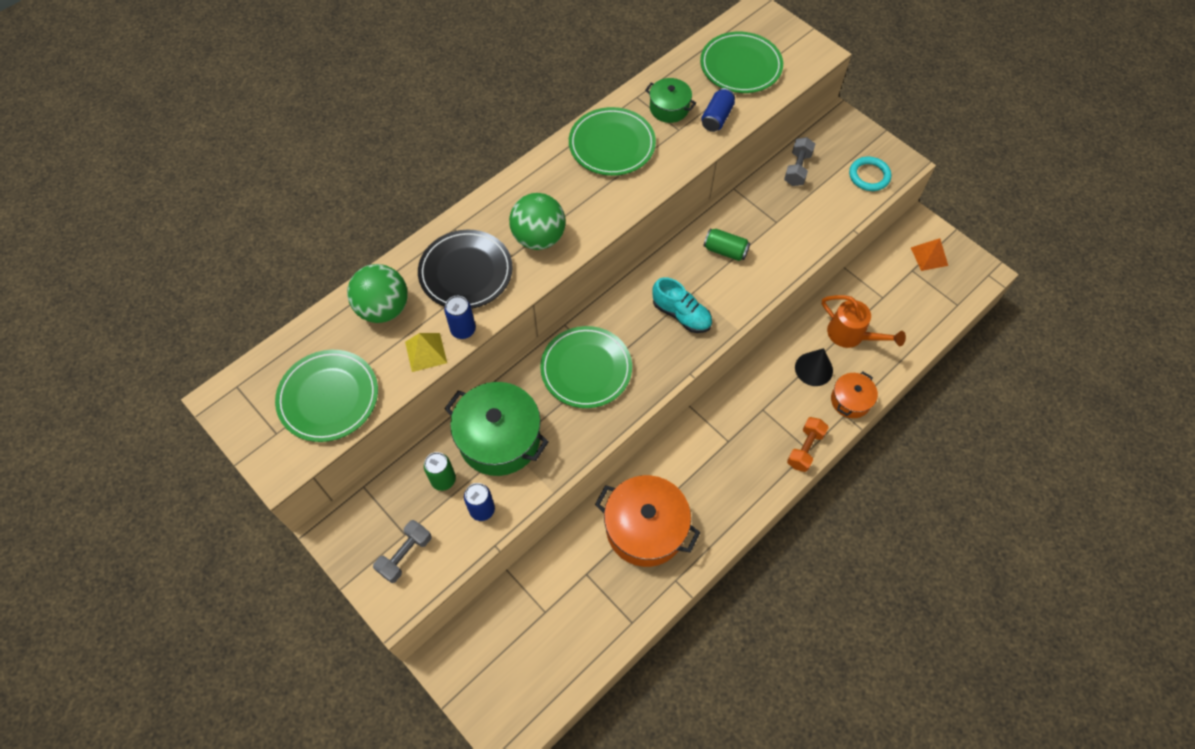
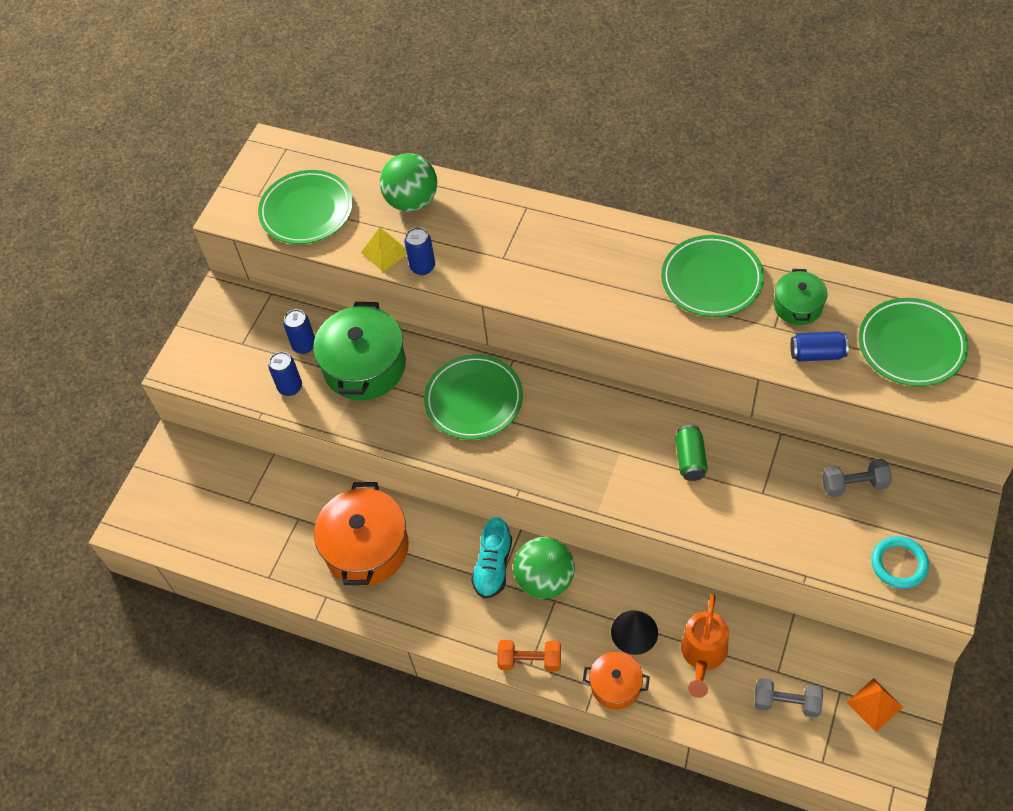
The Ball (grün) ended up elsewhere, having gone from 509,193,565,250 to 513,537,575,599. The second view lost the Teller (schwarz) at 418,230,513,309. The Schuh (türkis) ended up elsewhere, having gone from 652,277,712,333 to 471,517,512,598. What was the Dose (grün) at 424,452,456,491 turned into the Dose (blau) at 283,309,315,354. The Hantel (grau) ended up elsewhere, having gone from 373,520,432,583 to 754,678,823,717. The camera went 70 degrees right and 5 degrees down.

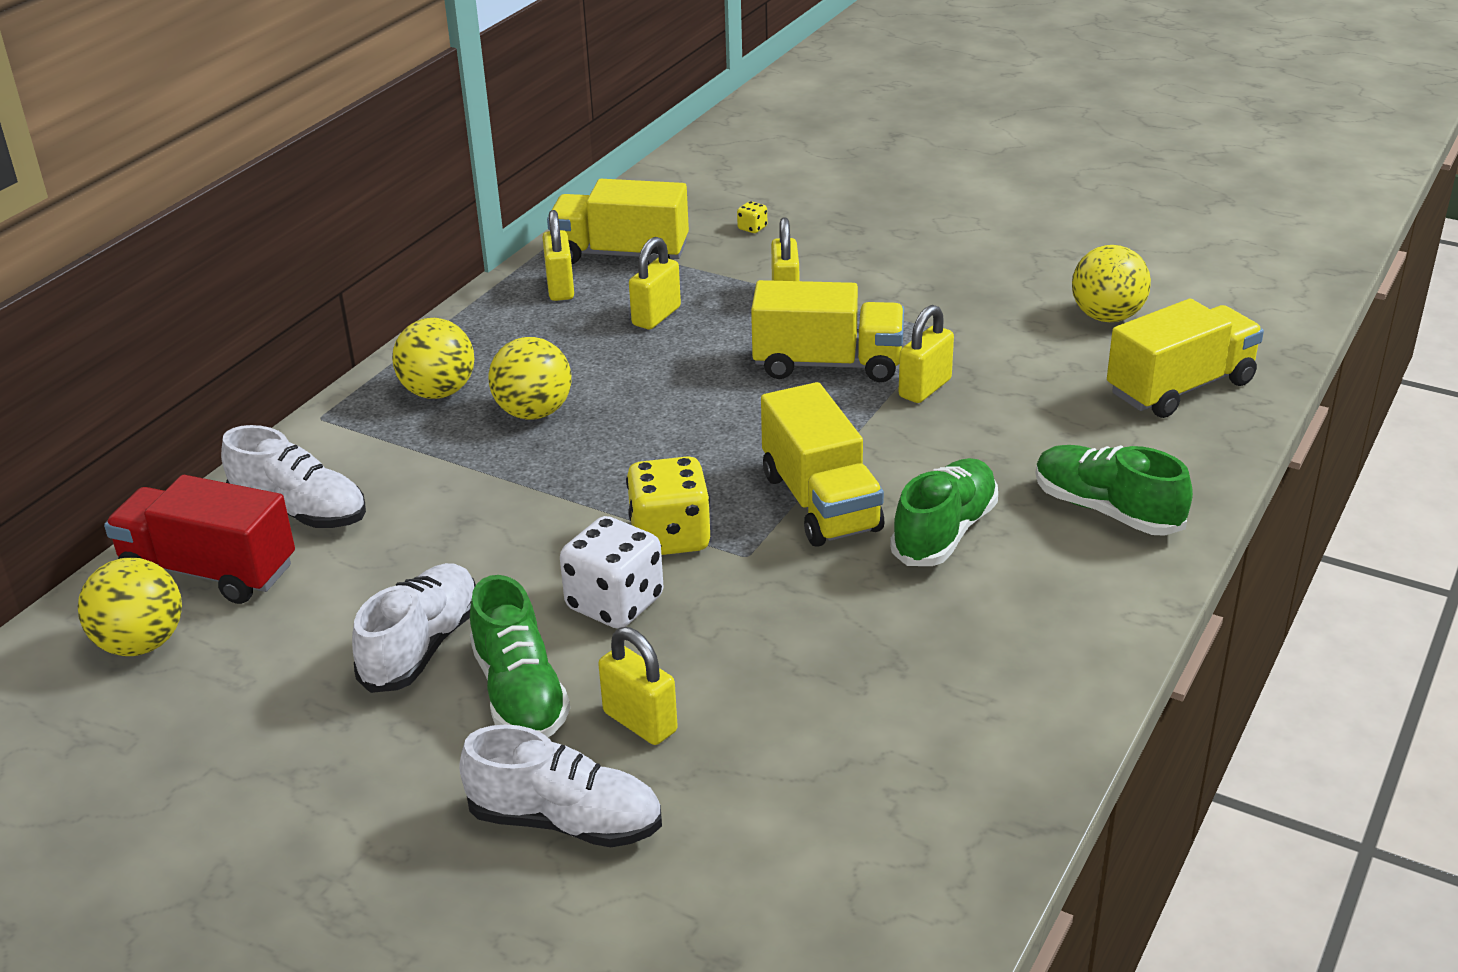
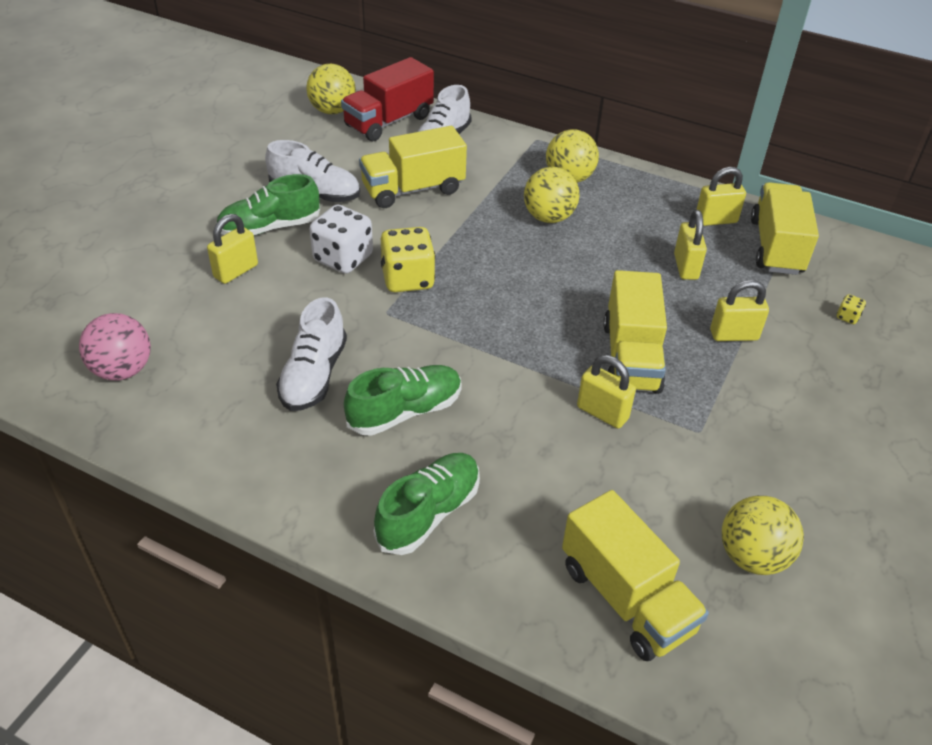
The Vorhängeschloss (gelb) at 629,237,681,329 ended up facing another way, 60 degrees clockwise from before. The Lastwagen (gelb) ended up elsewhere, having gone from 761,382,884,547 to 359,126,467,208. The Schuh (grün) at 890,458,998,566 ended up facing another way, 60 degrees counterclockwise from before. The Lastwagen (rot) at 104,475,295,604 ended up facing another way, 150 degrees counterclockwise from before. The Schuh (weiß) ended up elsewhere, having gone from 459,725,662,847 to 276,297,347,411. The second view gained the Ball (rosa) at 79,313,151,380. The camera went 85 degrees right and 10 degrees up.

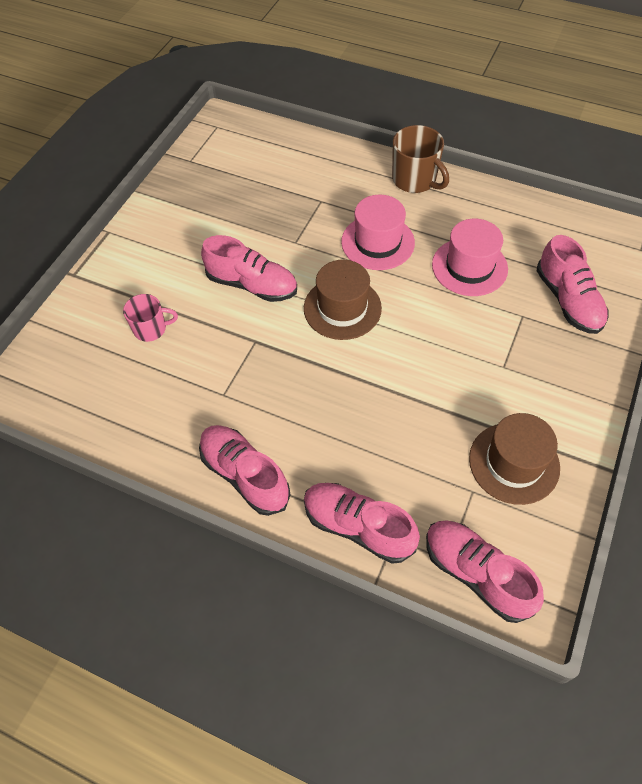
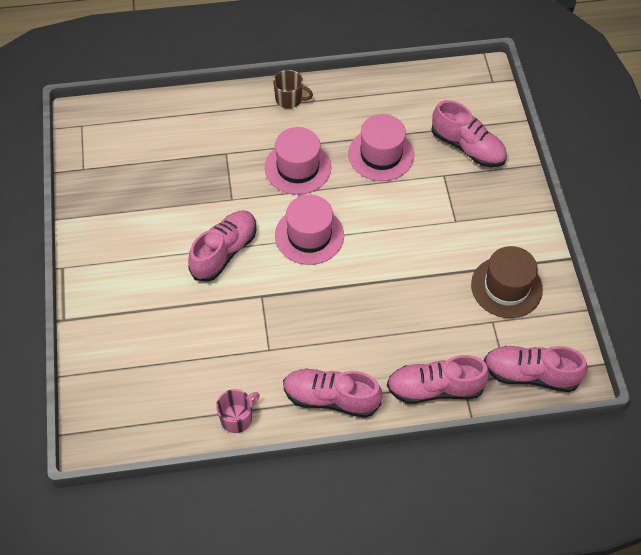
The size of the Tasse (braun) at 392,125,449,193 changed by a factor of 0.65. The Schuh (rosa) at 201,235,297,302 ended up facing another way, 45 degrees counterclockwise from before. What was the Hut (braun) at 304,260,382,340 turned into the Hut (rosa) at 275,195,344,265. The Tasse (rosa) ended up elsewhere, having gone from 123,294,178,342 to 216,389,260,433. The camera went 35 degrees left and 0 degrees up.

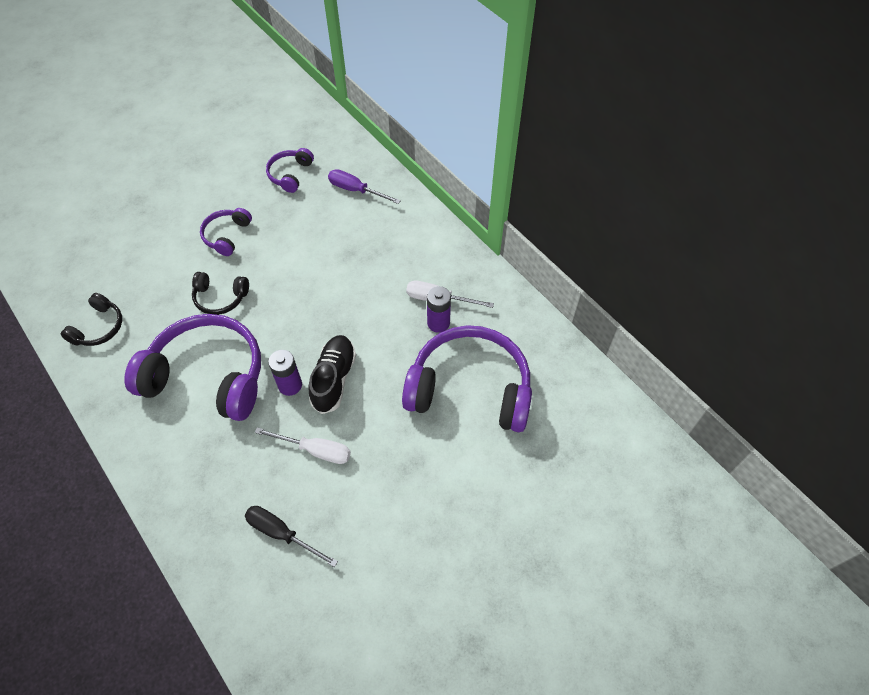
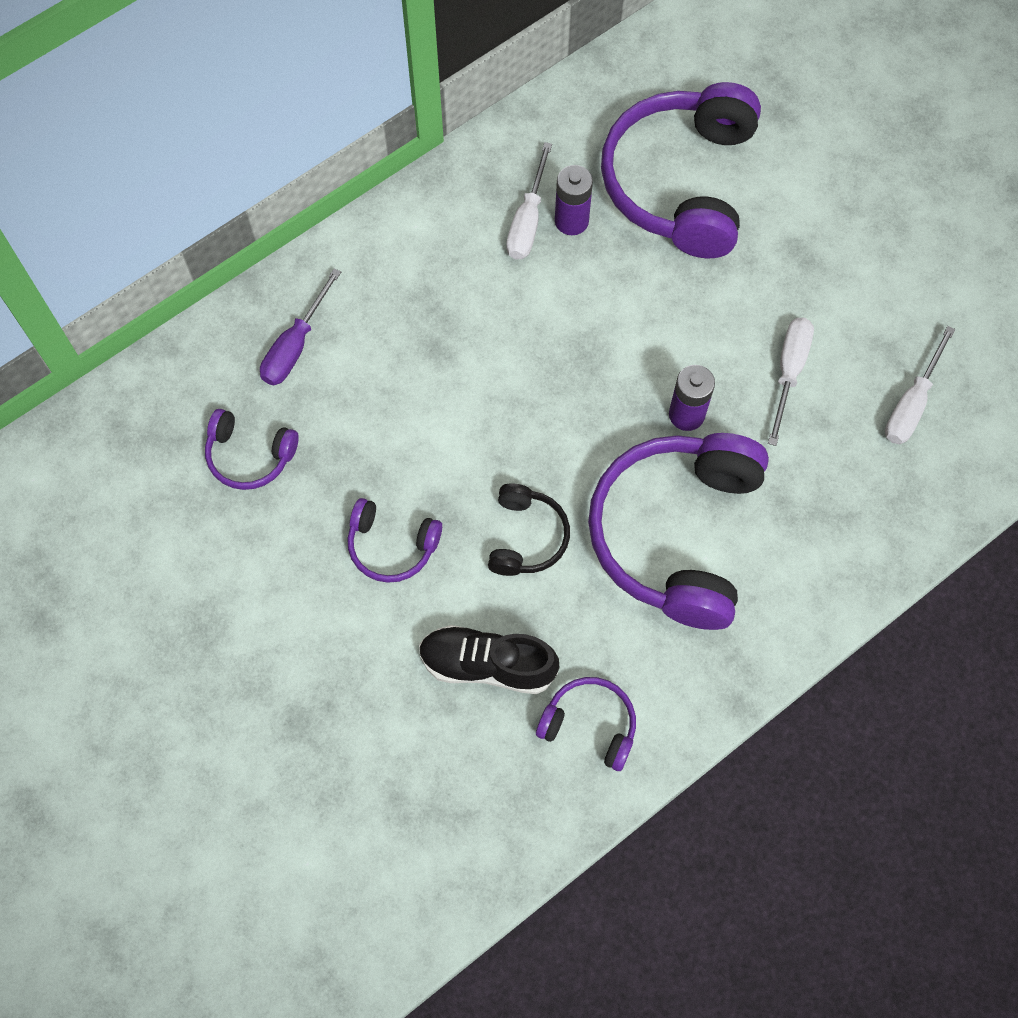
What was the Kopfhörer (schwarz) at 61,293,122,346 turned into the Kopfhörer (lila) at 536,677,636,771. The Schuh (schwarz) ended up elsewhere, having gone from 308,335,356,414 to 419,625,559,694. What was the Schraubenzieher (schwarz) at 245,506,338,567 turned into the Schraubenzieher (weiß) at 885,326,956,444. The camera went 90 degrees left and 10 degrees up.

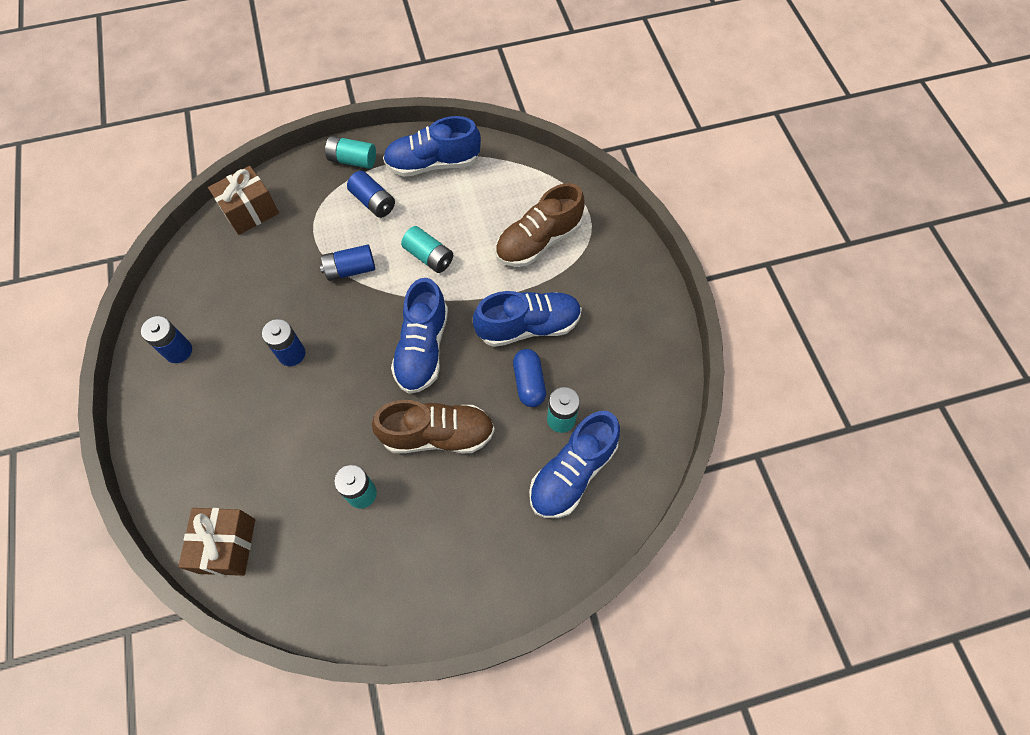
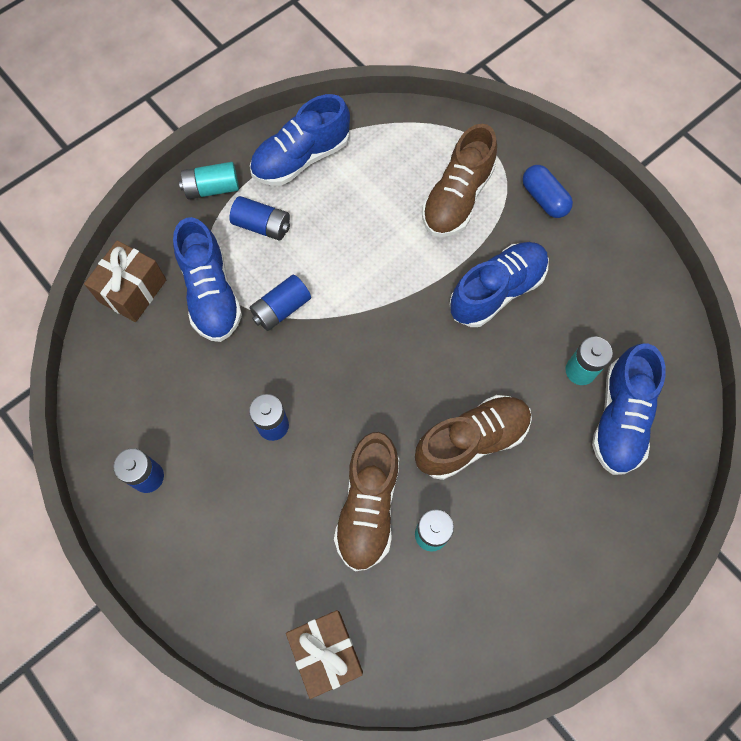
The second view lost the Batterie (türkis) at 401,226,453,273. The Schuh (blau) ended up elsewhere, having gone from 391,278,448,394 to 173,217,242,342. The Kapsel (blau) ended up elsewhere, having gone from 513,349,546,407 to 523,165,573,218. The second view gained the Schuh (braun) at 334,432,399,571. The camera went 25 degrees left and 5 degrees up.

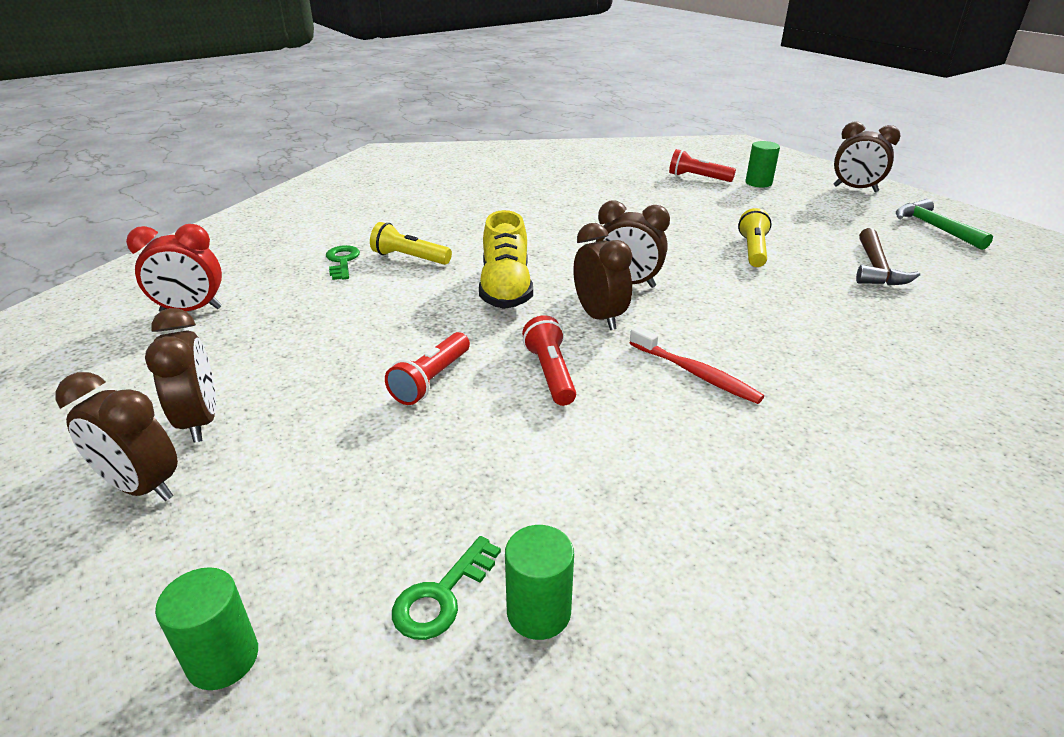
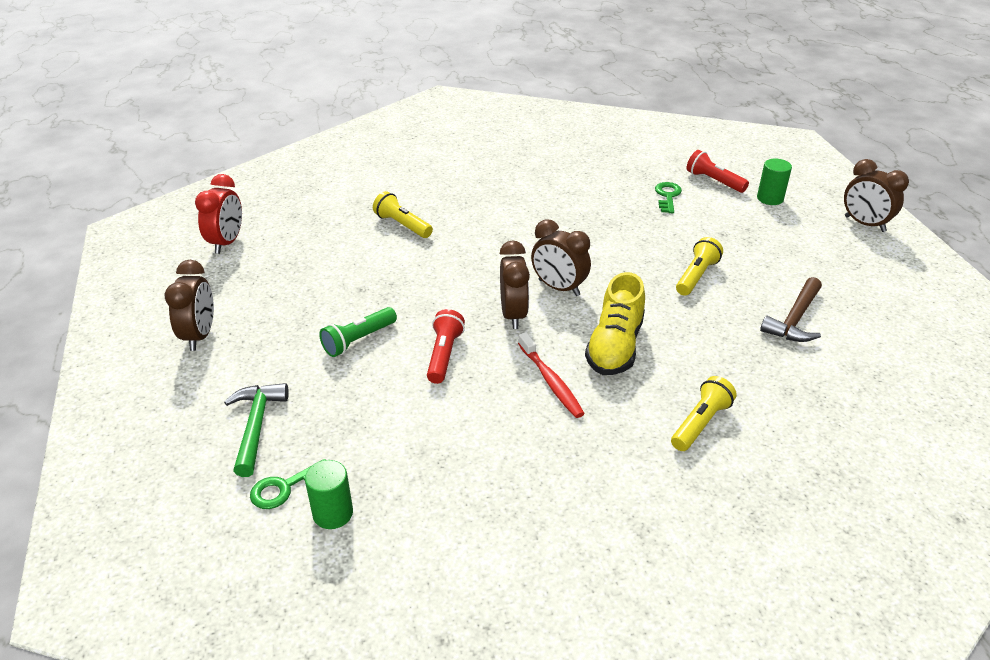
The Hammer (grün) ended up elsewhere, having gone from 896,199,993,250 to 224,383,289,477. The Schuh (gelb) ended up elsewhere, having gone from 479,210,533,309 to 585,272,645,375. The Wecker (rot) at 126,224,222,311 ended up facing another way, 90 degrees counterclockwise from before. The Schlüssel (grün) ended up elsewhere, having gone from 326,245,360,280 to 655,182,682,213. What was the Taschenlampe (rot) at 385,332,470,405 turned into the Taschenlampe (grün) at 319,307,397,357. The second view lost the Wecker (braun) at 56,372,178,501. The second view lost the Vollzylinder (grün) at 155,567,258,690. The second view gained the Taschenlampe (gelb) at 671,376,737,451. The camera went 20 degrees right and 5 degrees up.

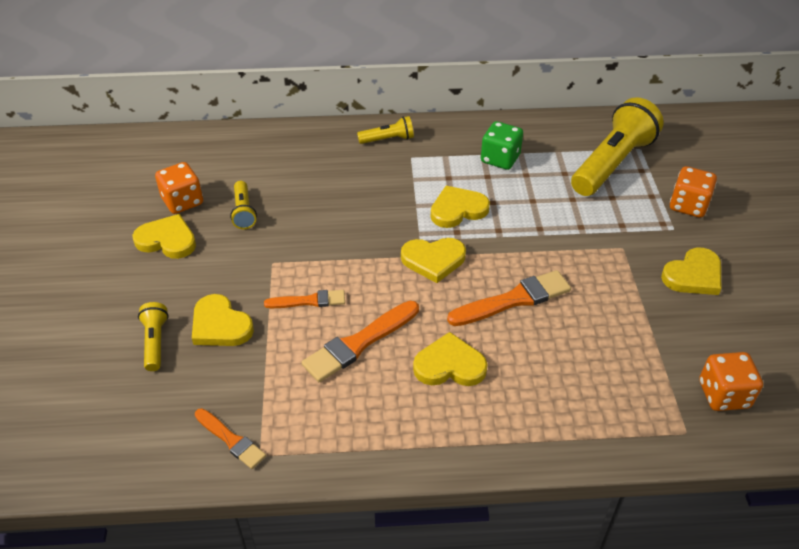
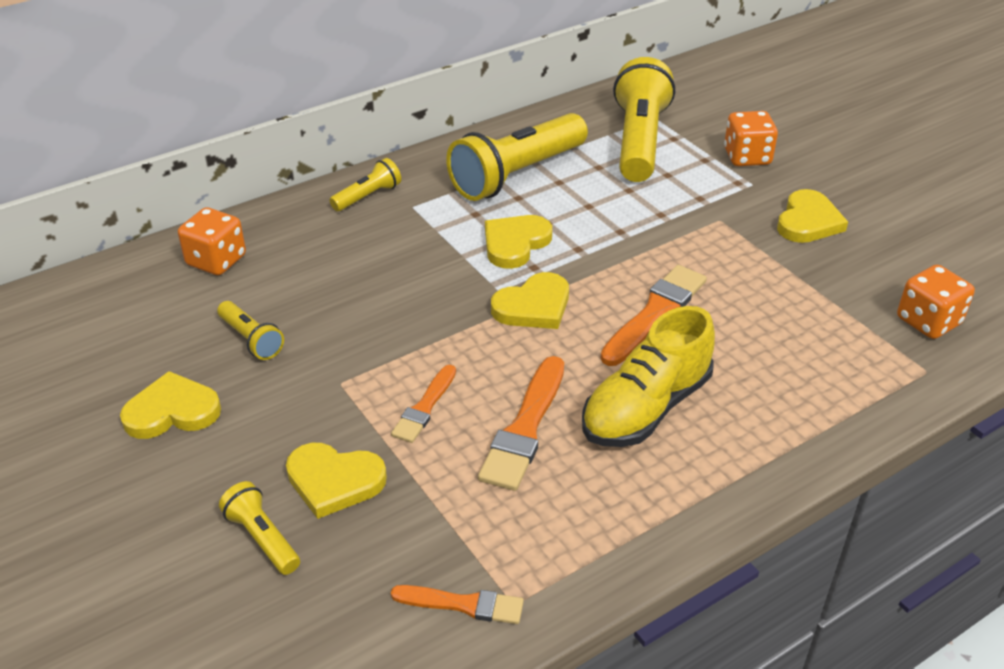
Where the Spielwürfel (grün) stood at 481,121,523,170, the Taschenlampe (gelb) came to stand at 446,113,588,201. The Spielwürfel (orange) ended up elsewhere, having gone from 155,162,203,214 to 178,207,246,275. The Pinsel (orange) at 264,290,345,308 ended up facing another way, 150 degrees clockwise from before. Where the Herz (gelb) stood at 413,332,488,386, the Schuh (gelb) came to stand at 582,306,715,447. The camera went 30 degrees left and 5 degrees down.

